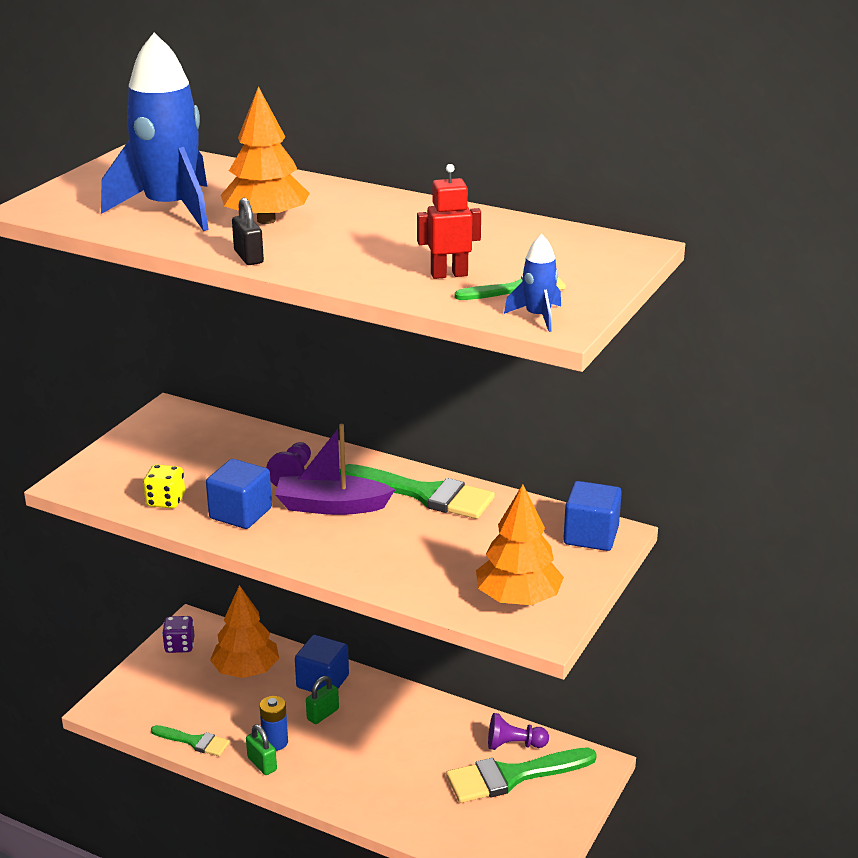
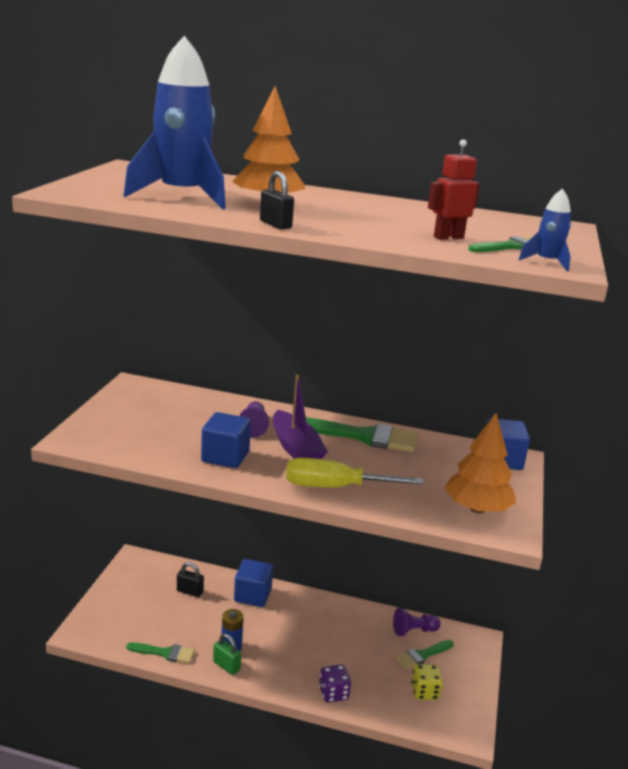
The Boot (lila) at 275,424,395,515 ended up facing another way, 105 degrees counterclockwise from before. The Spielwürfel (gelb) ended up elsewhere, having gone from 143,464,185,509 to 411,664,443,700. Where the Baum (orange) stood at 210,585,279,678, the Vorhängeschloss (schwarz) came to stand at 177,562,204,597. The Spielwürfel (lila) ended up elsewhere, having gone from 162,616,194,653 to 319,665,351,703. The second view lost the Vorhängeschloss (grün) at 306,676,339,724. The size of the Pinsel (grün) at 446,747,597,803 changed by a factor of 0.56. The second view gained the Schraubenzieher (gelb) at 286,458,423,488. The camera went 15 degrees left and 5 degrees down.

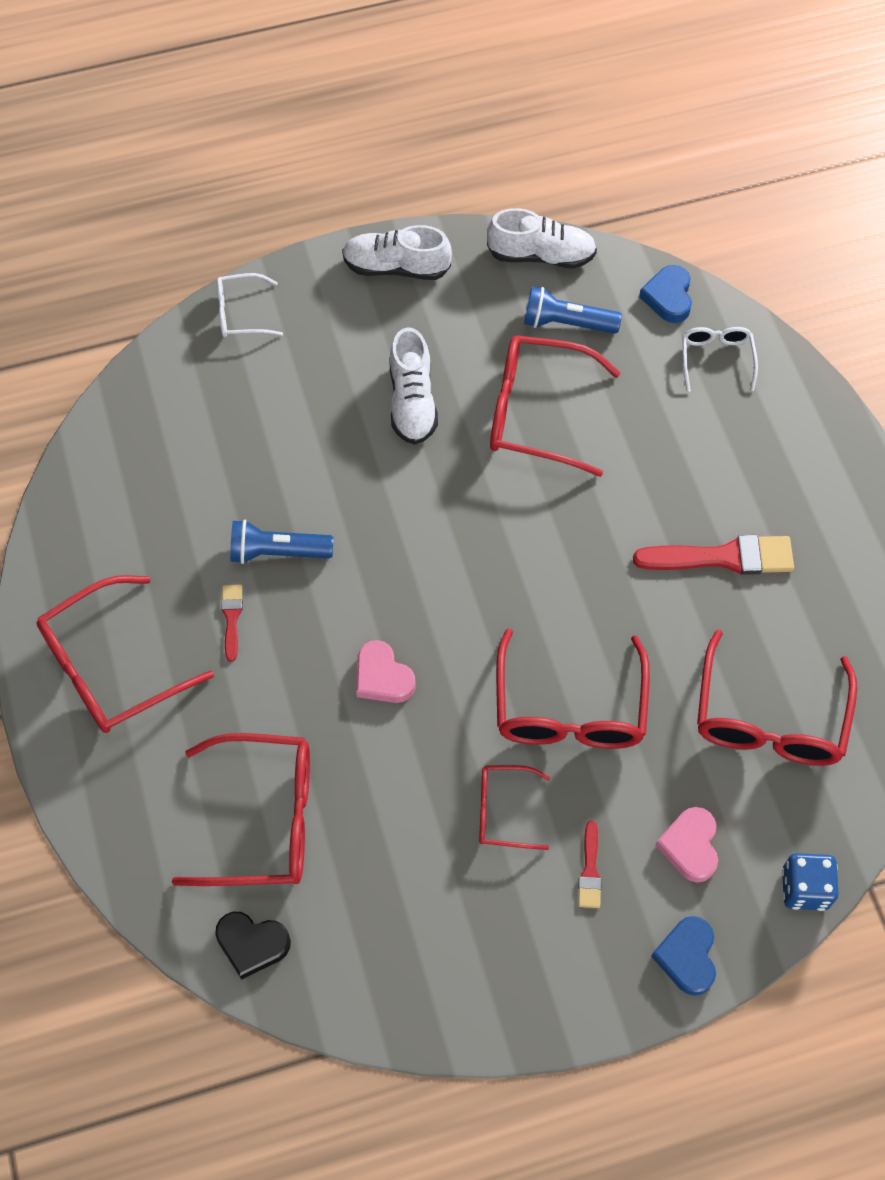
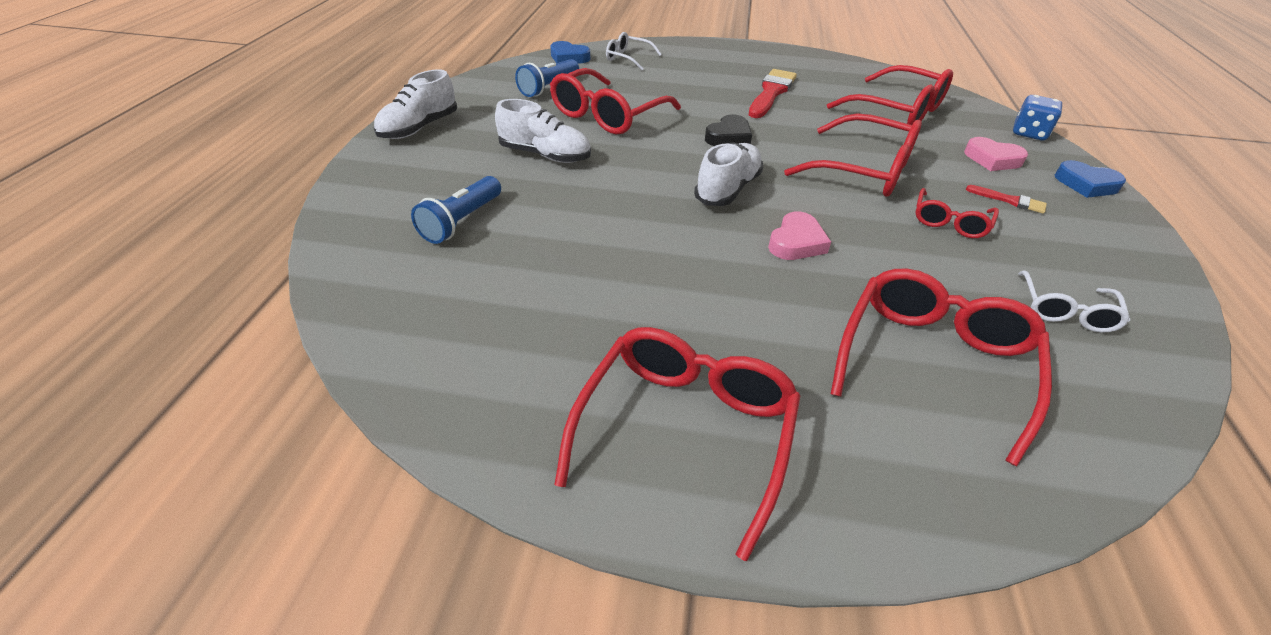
The Schuh (weiß) ended up elsewhere, having gone from 487,208,597,268 to 694,143,763,206. The Brille (weiß) ended up elsewhere, having gone from 217,273,283,338 to 1018,271,1130,333. The Taschenlampe (blau) ended up elsewhere, having gone from 230,520,334,564 to 411,176,501,244. The Brille (rot) at 36,575,214,733 ended up facing another way, 150 degrees counterclockwise from before. The second view lost the Pinsel (rot) at 221,584,243,662. The Herz (rosa) at 356,640,416,703 ended up facing another way, 45 degrees counterclockwise from before. The Herz (schwarz) ended up elsewhere, having gone from 215,912,291,980 to 705,114,752,146. The camera went 65 degrees left and 20 degrees down.

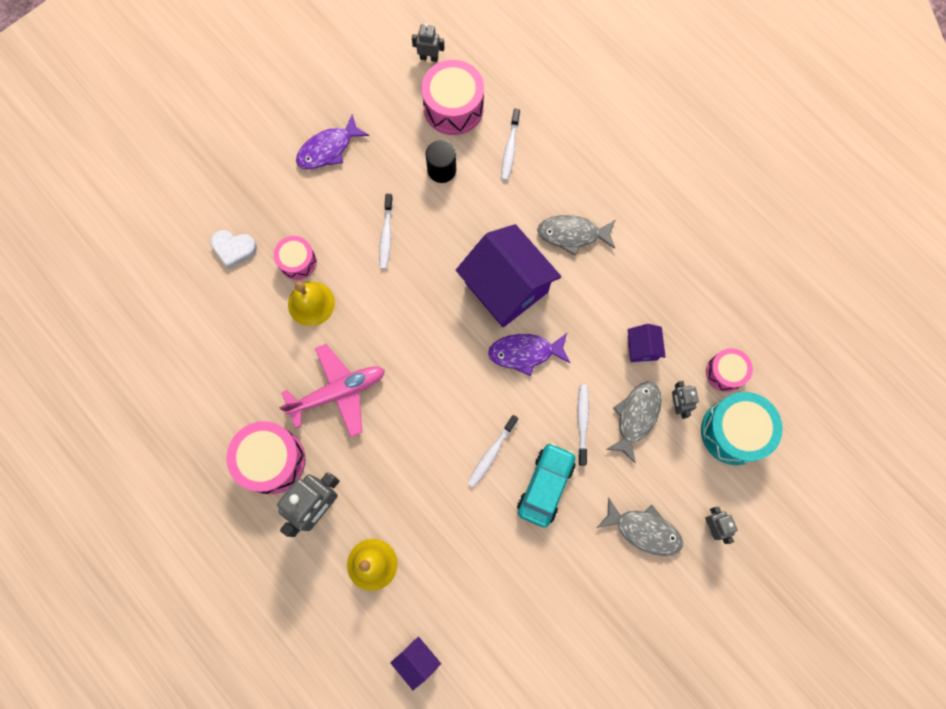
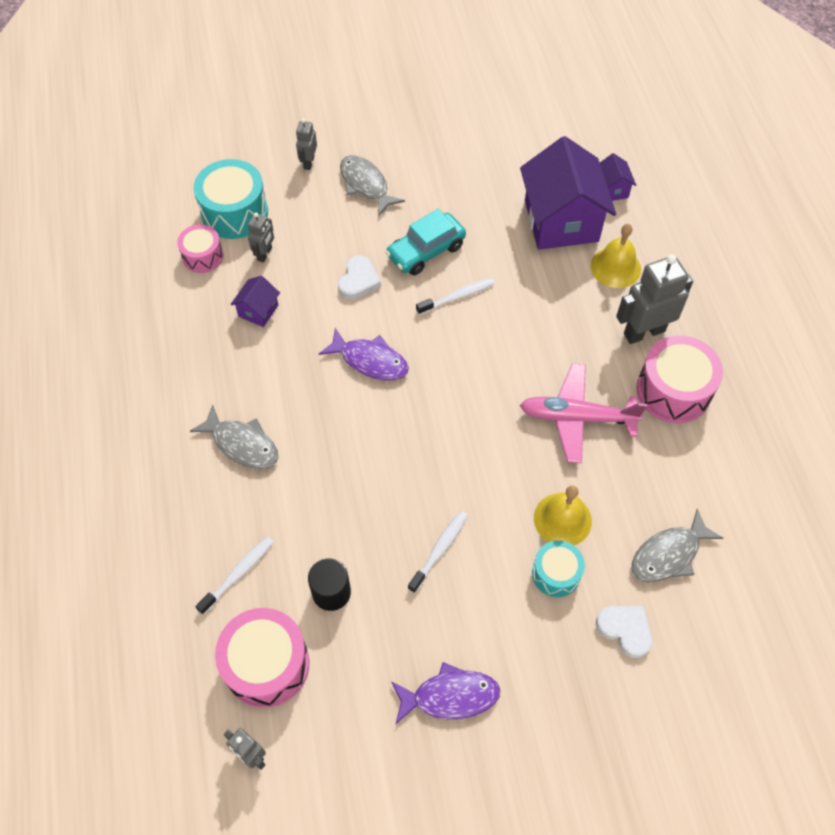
The Haus (lila) ended up elsewhere, having gone from 456,224,561,327 to 520,136,616,250. What was the Trommel (rosa) at 274,236,317,280 turned into the Trommel (türkis) at 532,540,585,597. The Fisch (grau) ended up elsewhere, having gone from 606,381,662,464 to 632,509,723,582. Where the Zahnbürste (weiß) stood at 577,385,589,466, the Herz (weiß) came to stand at 338,255,381,300. The camera went 150 degrees left and 15 degrees down.

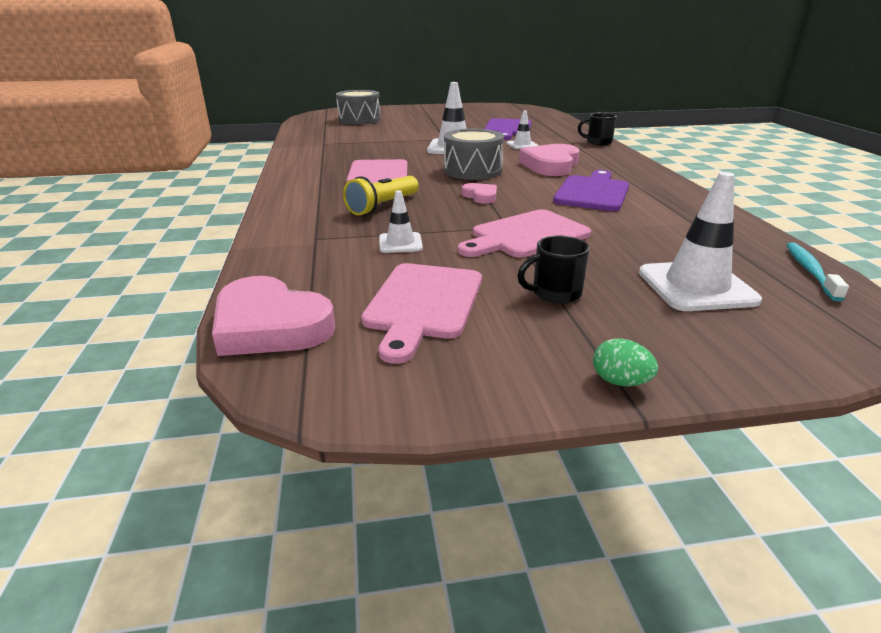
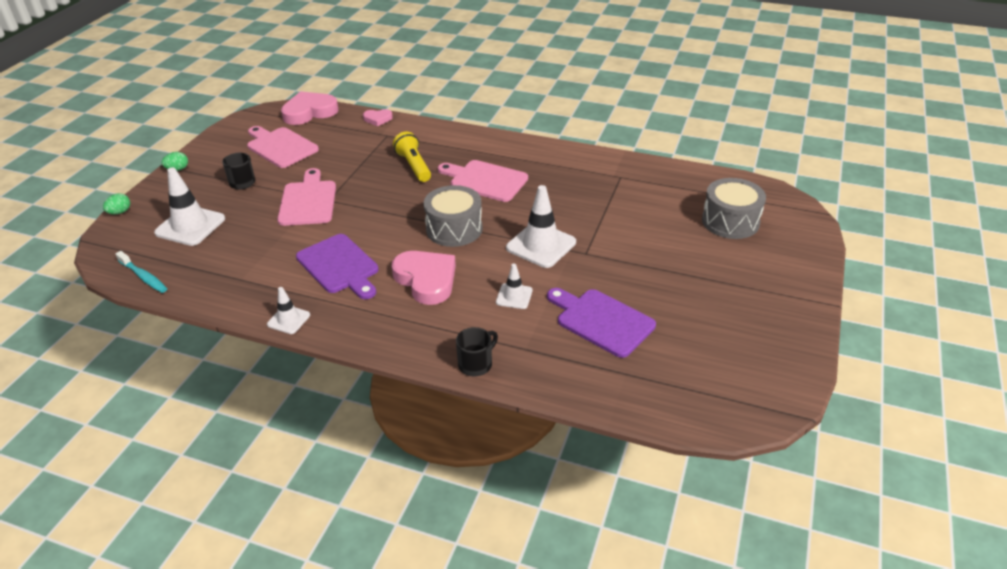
The Herz (rosa) ended up elsewhere, having gone from 462,183,497,204 to 363,109,393,126. The Leitkegel (weiß) ended up elsewhere, having gone from 379,190,423,253 to 267,287,310,334. The second view gained the Ei (grün) at 103,193,130,215. The camera went 120 degrees right and 10 degrees up.

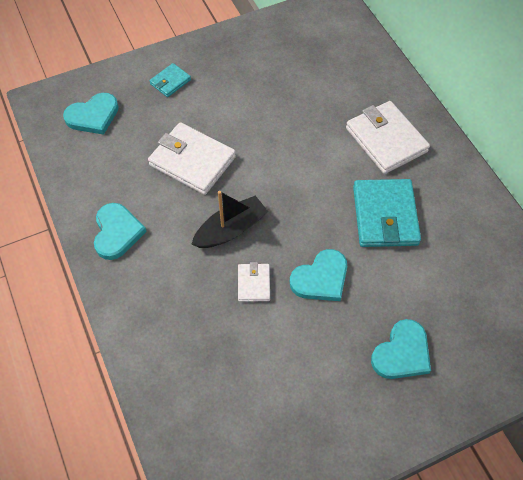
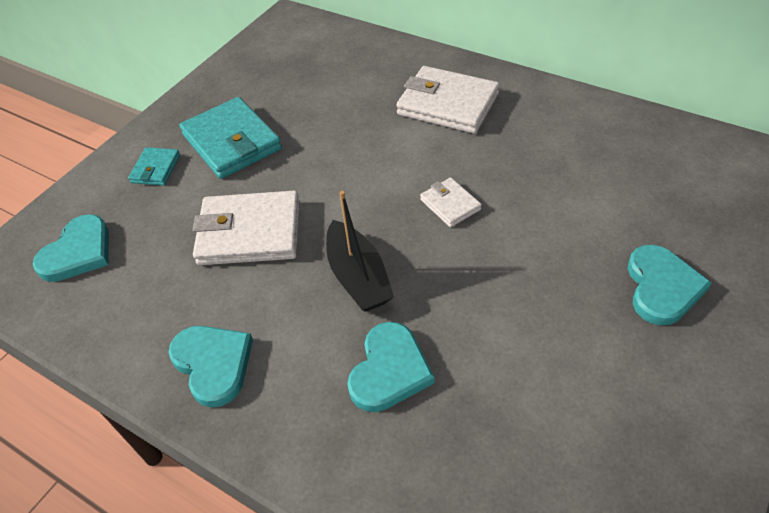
The Geldbörse (türkis) ended up elsewhere, having gone from 353,179,421,247 to 179,97,282,179. The Boot (schwarz) at 191,191,268,248 ended up facing another way, 135 degrees clockwise from before. The Herz (türkis) ended up elsewhere, having gone from 290,249,347,301 to 347,322,434,412. The Geldbörse (weiß) ended up elsewhere, having gone from 238,262,270,302 to 420,177,482,227. The camera went 30 degrees left and 10 degrees down.

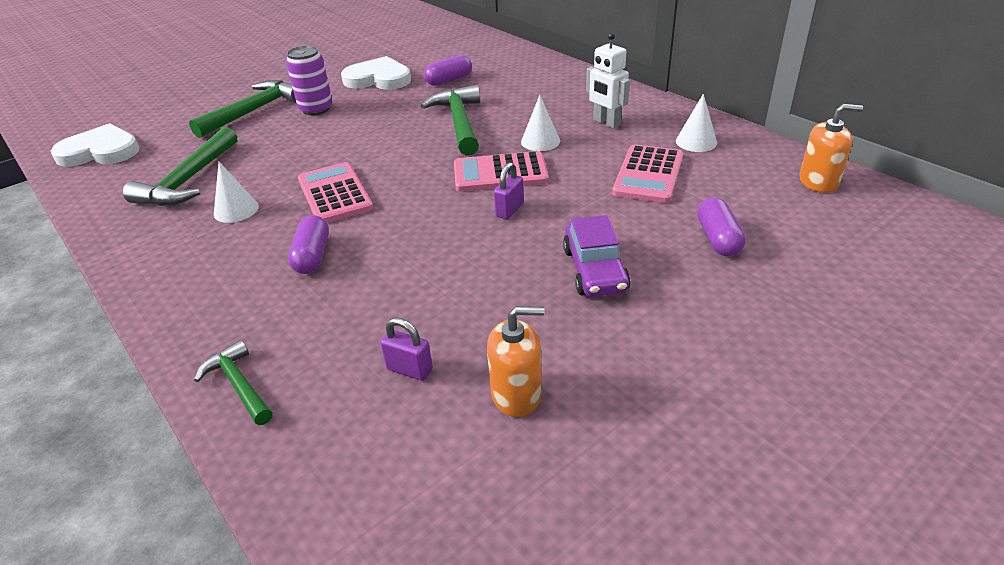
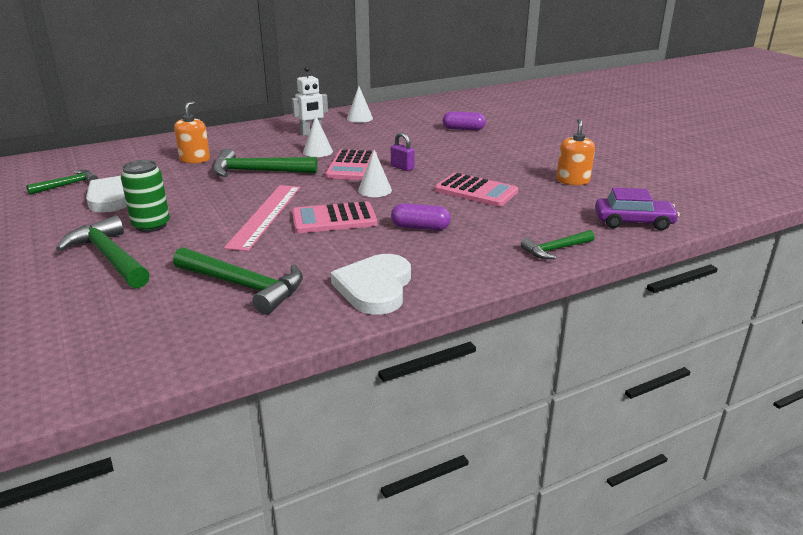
What was the Dose (lila) at 286,45,333,115 turned into the Dose (grün) at 121,160,170,232. The second view lost the Kapsel (lila) at 424,55,472,86. The Seifenspender (orange) ended up elsewhere, having gone from 799,104,863,193 to 174,101,210,163. The Herz (weiß) ended up elsewhere, having gone from 51,123,140,167 to 331,254,411,315. The Taschenrechner (rosa) ended up elsewhere, having gone from 612,144,683,203 to 435,173,518,207. The Kegel (weiß) ended up elsewhere, having gone from 214,162,259,223 to 358,150,392,197. The Auto (lila) ended up elsewhere, having gone from 563,215,630,297 to 595,188,680,230. The second view lost the Vorhängeschloss (lila) at 380,318,433,381. The second view gained the Hammer (grün) at 26,170,98,195. The second view gained the Lineal (rosa) at 224,185,300,251. The camera went 80 degrees left and 10 degrees down.

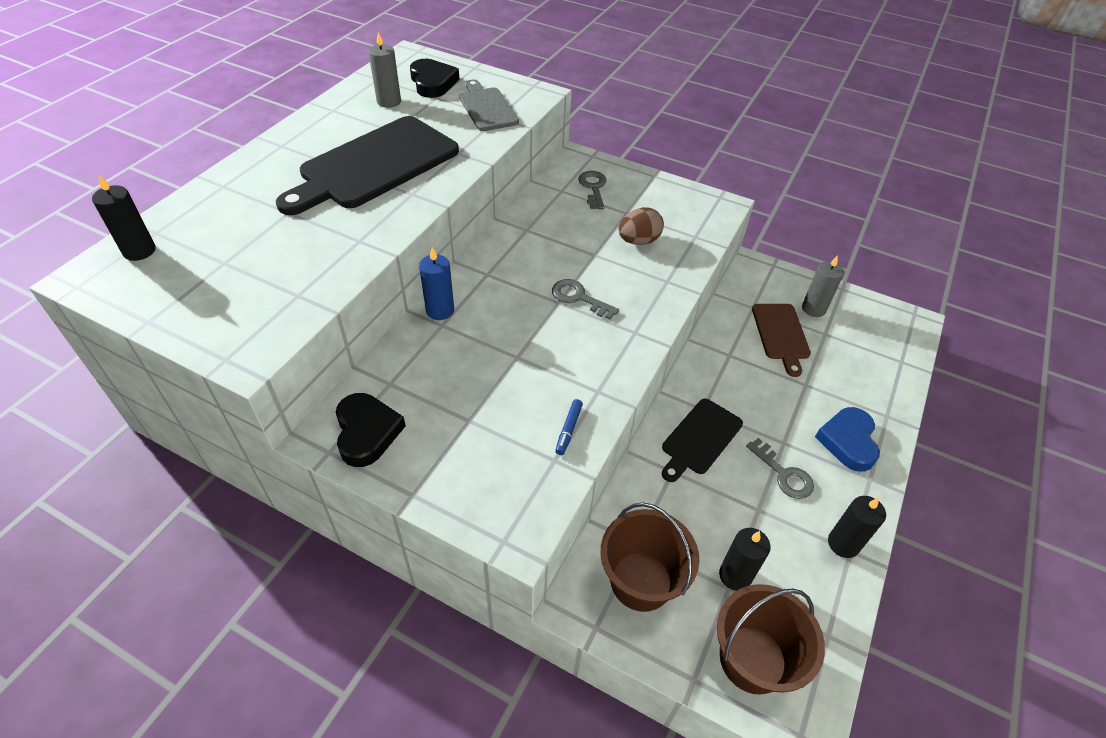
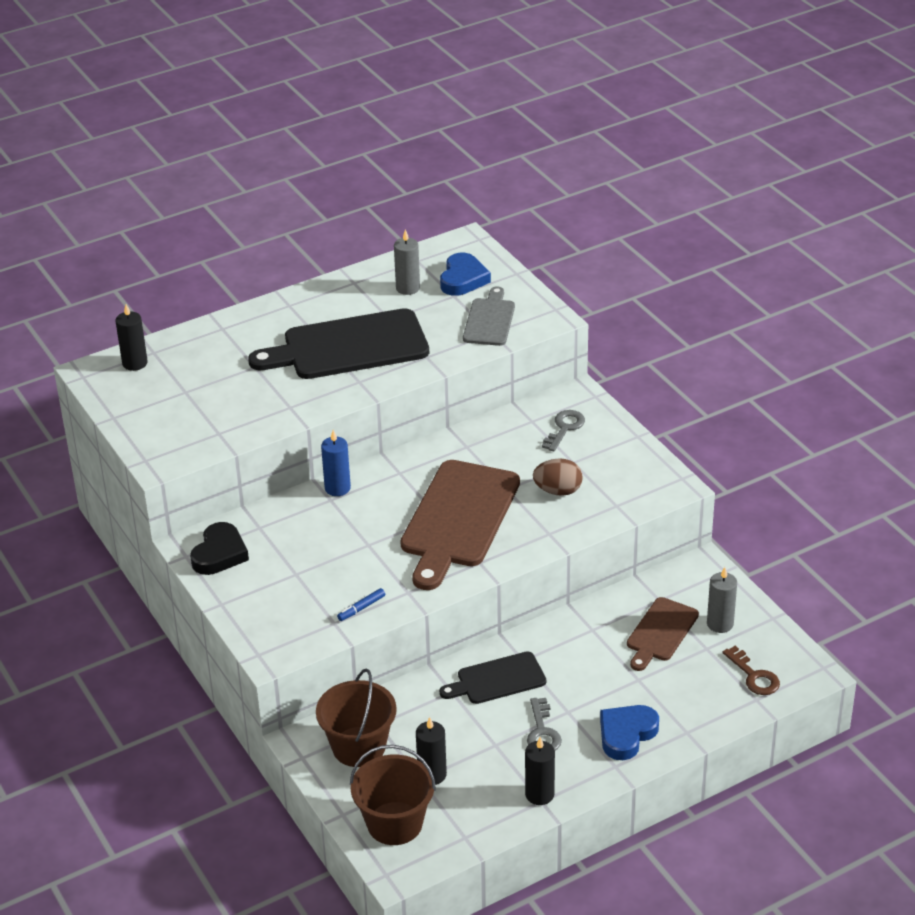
What was the Herz (schwarz) at 410,59,459,98 turned into the Herz (blau) at 440,253,491,296. Where the Schlüssel (grau) stood at 552,279,619,320, the Schneidebrett (braun) came to stand at 400,460,520,590. The second view gained the Schlüssel (braun) at 723,646,780,695. The camera went 35 degrees right and 10 degrees down.

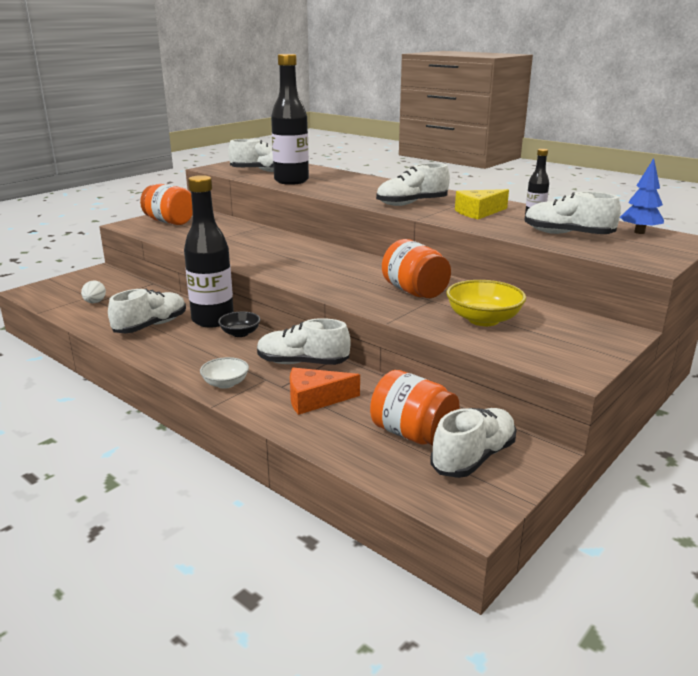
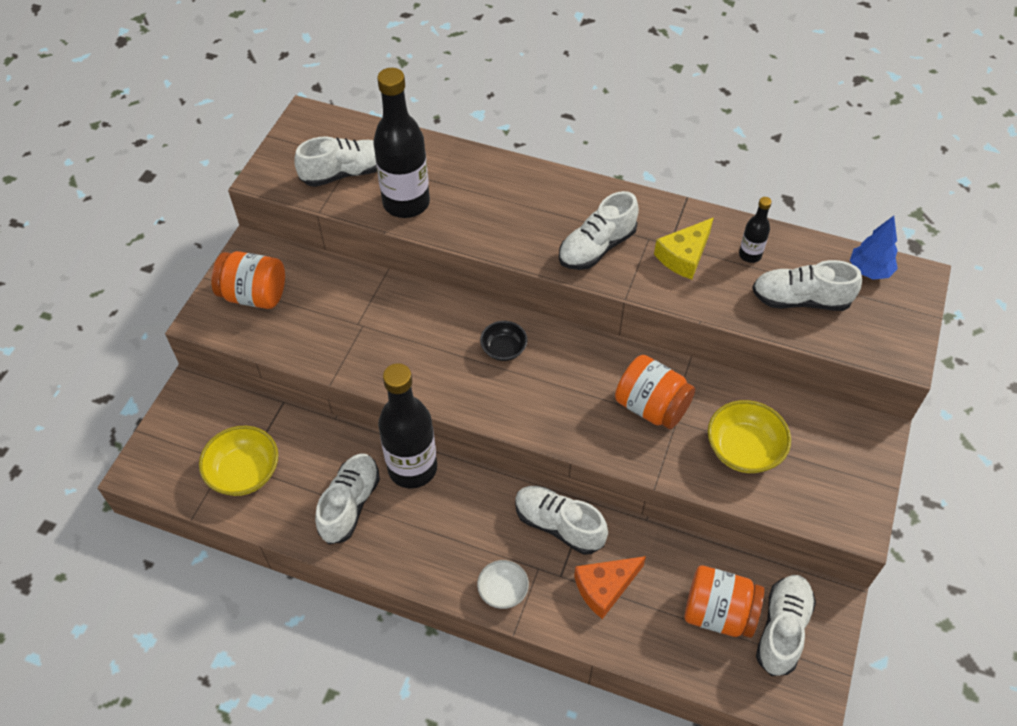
Where the Ei (weiß) stood at 81,280,106,303, the Schüssel (gelb) came to stand at 199,426,278,496. The Schüssel (schwarz) ended up elsewhere, having gone from 218,311,260,337 to 480,321,527,361. The Schuh (weiß) at 257,318,351,365 ended up facing another way, 45 degrees clockwise from before. The camera went 20 degrees left and 30 degrees up.

